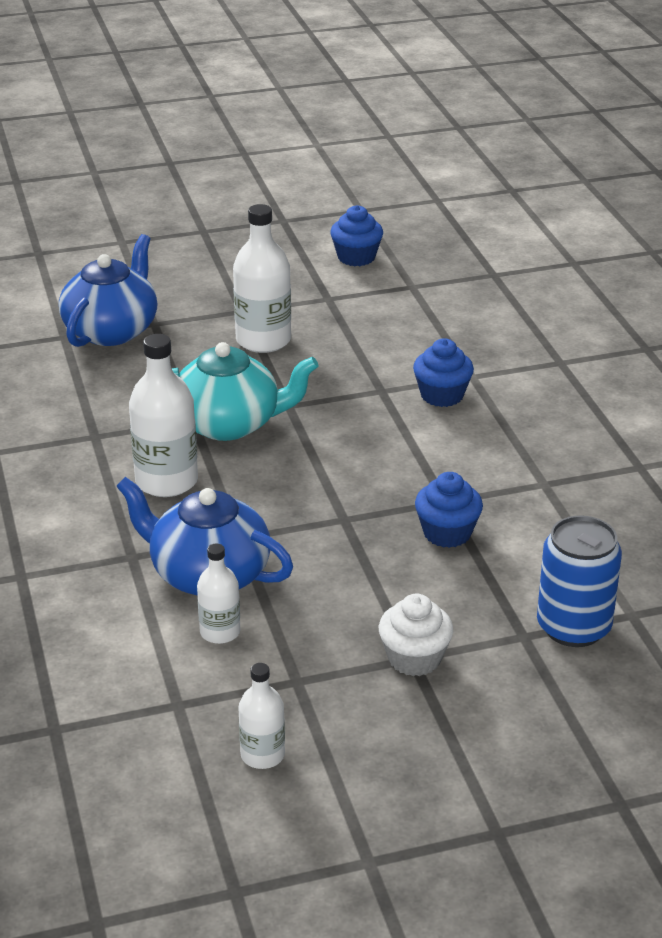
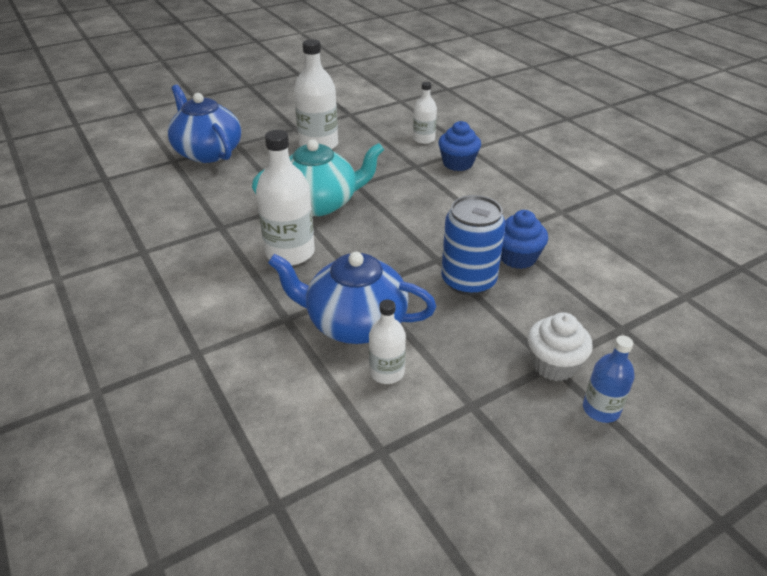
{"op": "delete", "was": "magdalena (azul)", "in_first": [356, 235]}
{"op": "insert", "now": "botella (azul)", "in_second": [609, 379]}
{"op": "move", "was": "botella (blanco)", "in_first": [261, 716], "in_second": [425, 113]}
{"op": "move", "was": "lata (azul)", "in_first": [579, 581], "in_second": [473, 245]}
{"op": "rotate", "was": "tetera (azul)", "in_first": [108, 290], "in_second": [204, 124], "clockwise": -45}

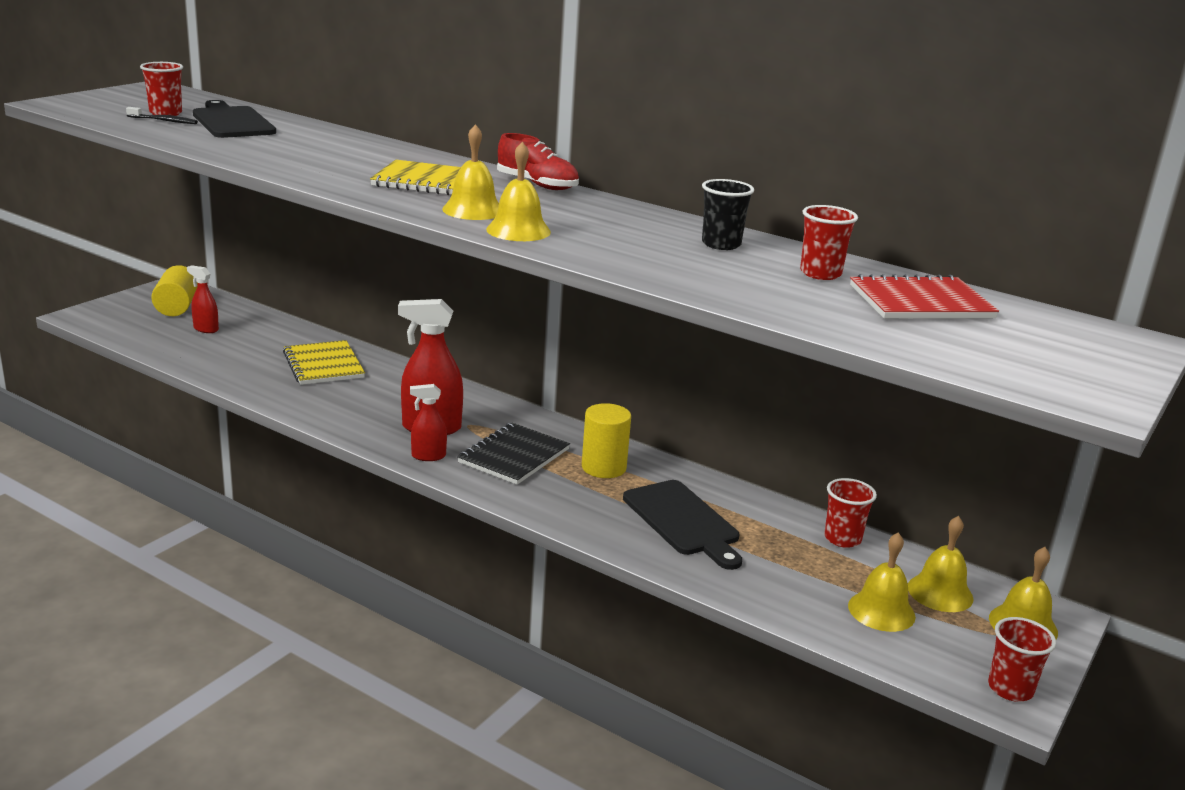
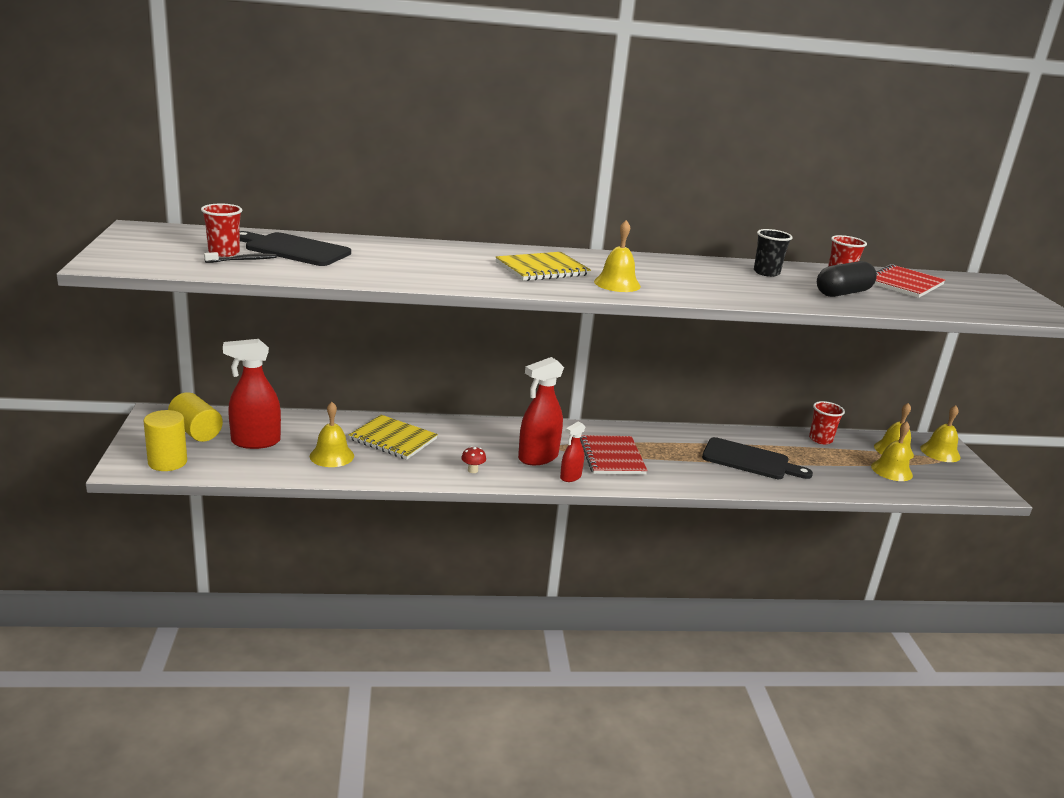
{"op": "delete", "was": "zapato (rojo)", "in_first": [538, 161]}
{"op": "delete", "was": "vaso (rojo)", "in_first": [1022, 659]}
{"op": "insert", "now": "seta (rojo)", "in_second": [473, 459]}
{"op": "insert", "now": "cápsula (negro)", "in_second": [847, 279]}
{"op": "move", "was": "campana (amarillo)", "in_first": [518, 191], "in_second": [332, 434]}
{"op": "move", "was": "cilindro (amarillo)", "in_first": [606, 440], "in_second": [165, 440]}
{"op": "recolor", "was": "cuaderno (negro)", "now": "cuaderno (rojo)", "in_first": [513, 454], "in_second": [614, 455]}
{"op": "resize", "was": "pulverizador (rojo)", "in_first": [203, 299], "in_second": [252, 394], "ratio": 1.81}

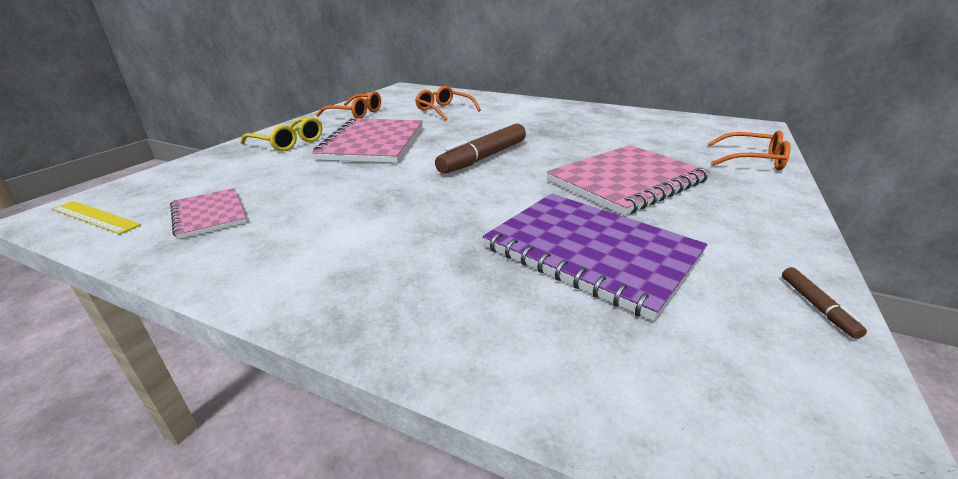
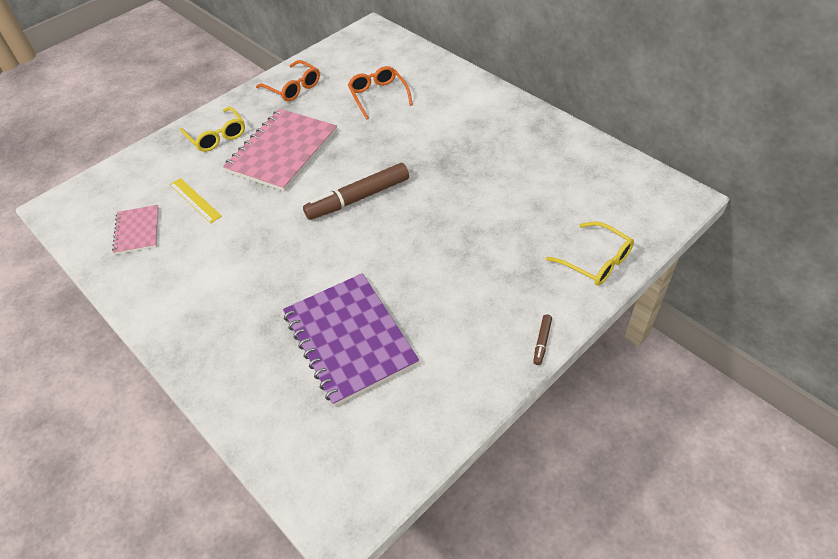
{"op": "delete", "was": "cuaderno (rosa)", "in_first": [628, 180]}
{"op": "move", "was": "regla (amarillo)", "in_first": [96, 217], "in_second": [195, 200]}
{"op": "move", "was": "rotulador (marrón)", "in_first": [824, 303], "in_second": [542, 339]}
{"op": "recolor", "was": "gafas (naranja)", "now": "gafas (amarillo)", "in_first": [749, 150], "in_second": [590, 253]}

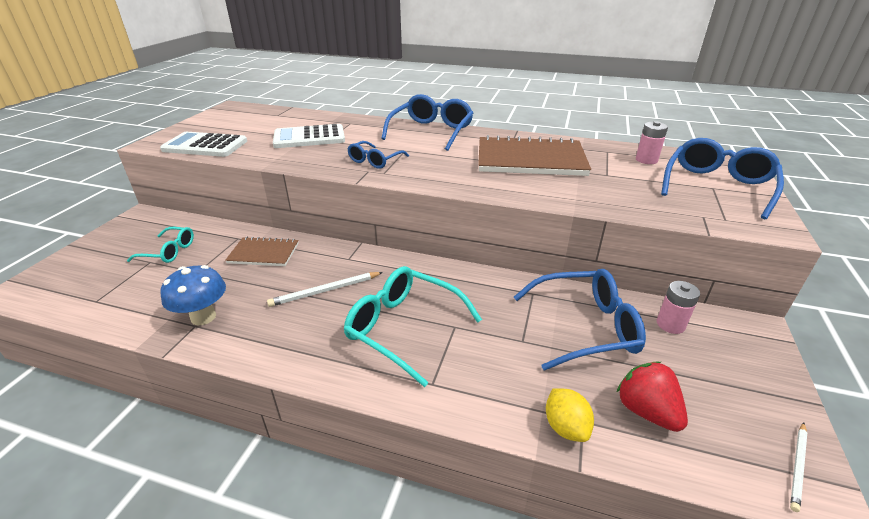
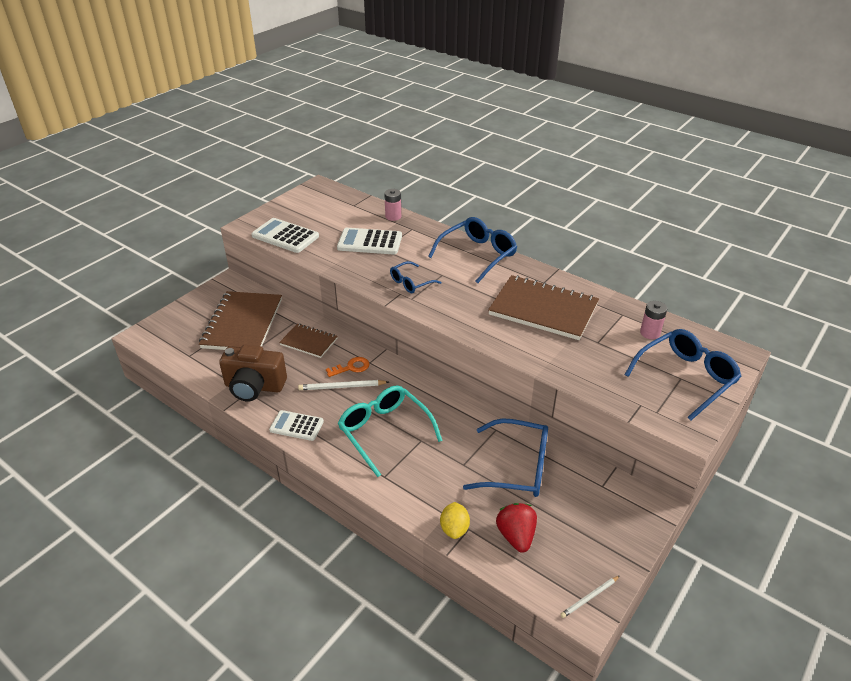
{"op": "insert", "now": "calculadora (blanco)", "in_second": [296, 425]}
{"op": "insert", "now": "llave (naranja)", "in_second": [347, 367]}
{"op": "move", "was": "pila (rosa)", "in_first": [678, 307], "in_second": [392, 205]}
{"op": "replace", "was": "gafas (turquesa)", "now": "cuaderno (marrón)", "in_first": [160, 245], "in_second": [240, 320]}
{"op": "replace", "was": "seta (azul)", "now": "cámara (marrón)", "in_first": [193, 295], "in_second": [253, 373]}

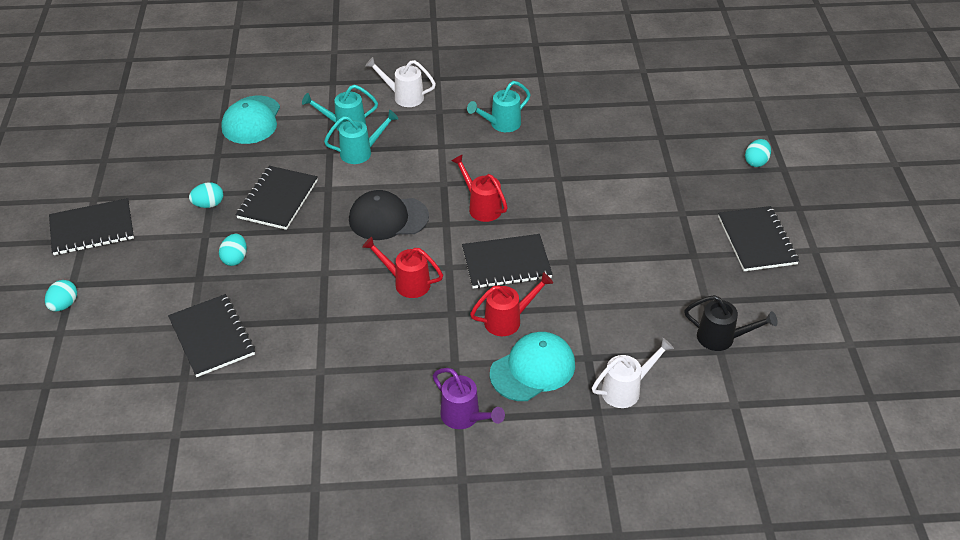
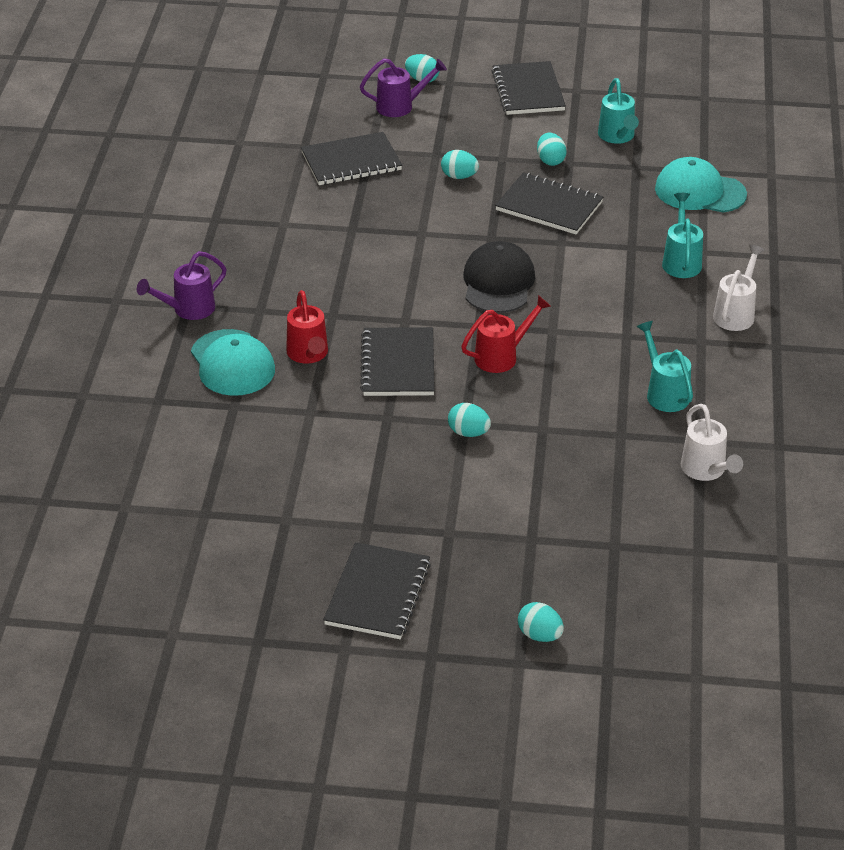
{"op": "delete", "was": "regadera (rojo)", "in_first": [402, 267]}
{"op": "delete", "was": "regadera (negro)", "in_first": [731, 323]}
{"op": "insert", "now": "regadera (morado)", "in_second": [403, 88]}
{"op": "insert", "now": "huevo (turquesa)", "in_second": [469, 420]}
{"op": "move", "was": "regadera (turquesa)", "in_first": [361, 137], "in_second": [618, 111]}
{"op": "move", "was": "regadera (blanco)", "in_first": [633, 373], "in_second": [712, 442]}
{"op": "rotate", "was": "cuaderno (negro)", "in_first": [758, 238], "in_second": [377, 590], "clockwise": -75}

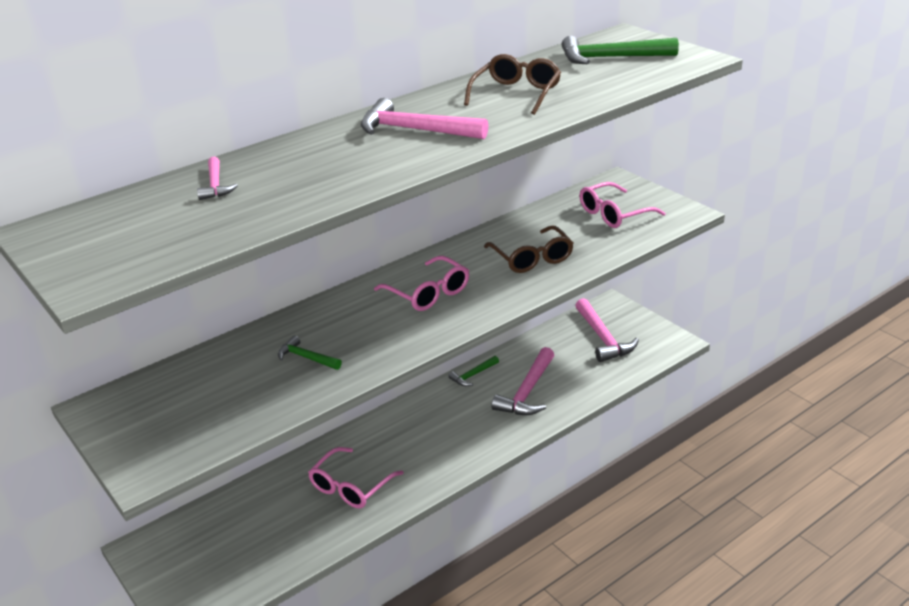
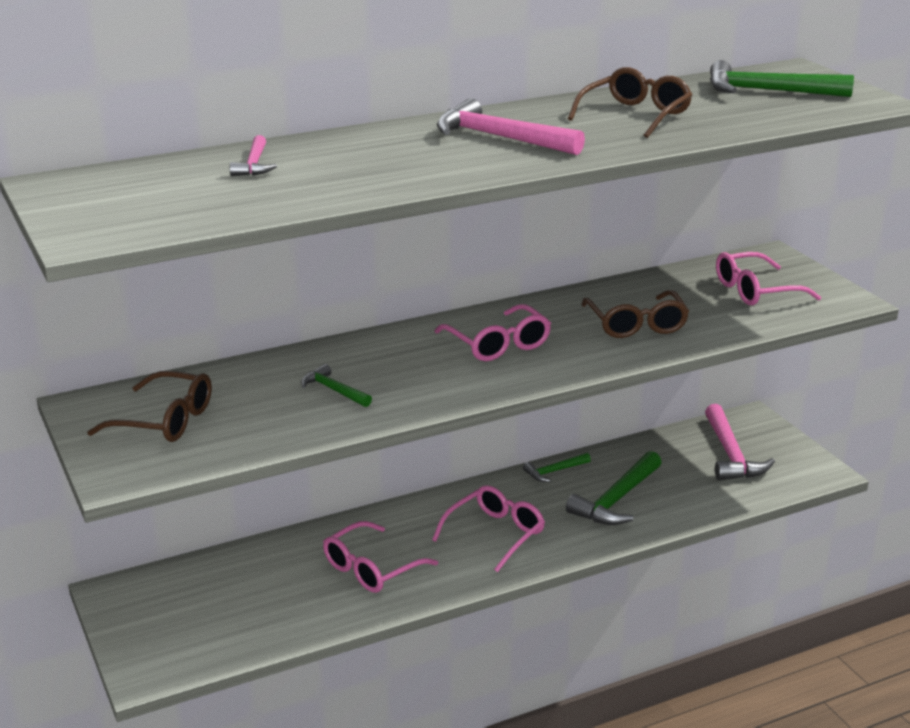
{"op": "insert", "now": "gafas (marrón)", "in_second": [149, 406]}
{"op": "insert", "now": "gafas (rosa)", "in_second": [488, 528]}
{"op": "recolor", "was": "martillo (rosa)", "now": "martillo (verde)", "in_first": [522, 381], "in_second": [614, 488]}

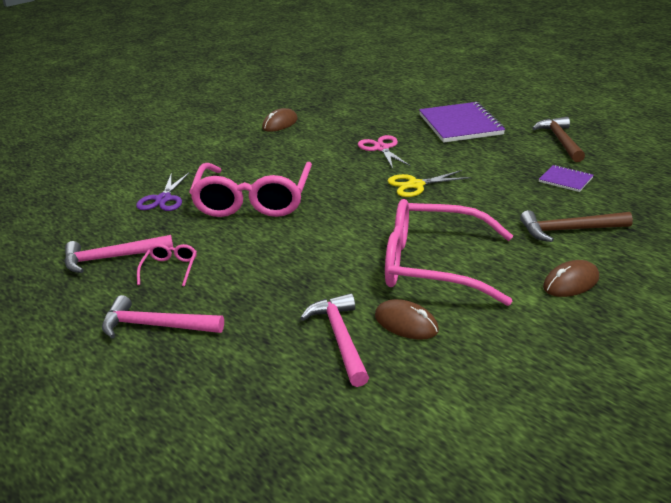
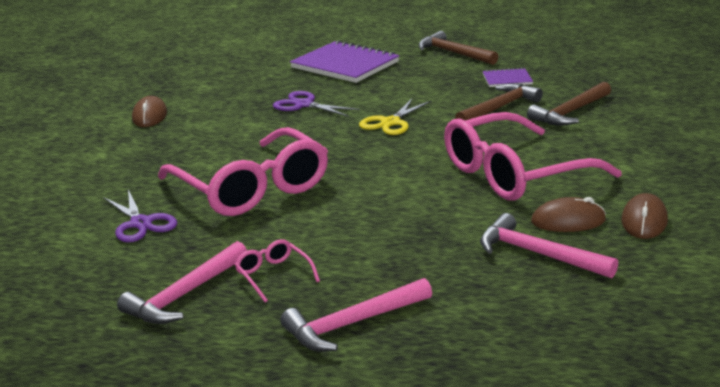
{"op": "insert", "now": "martillo (marrón)", "in_second": [499, 102]}
{"op": "move", "was": "ratón (marrón)", "in_first": [571, 278], "in_second": [645, 216]}
{"op": "recolor", "was": "tijeras (rosa)", "now": "tijeras (morado)", "in_first": [384, 152], "in_second": [316, 104]}

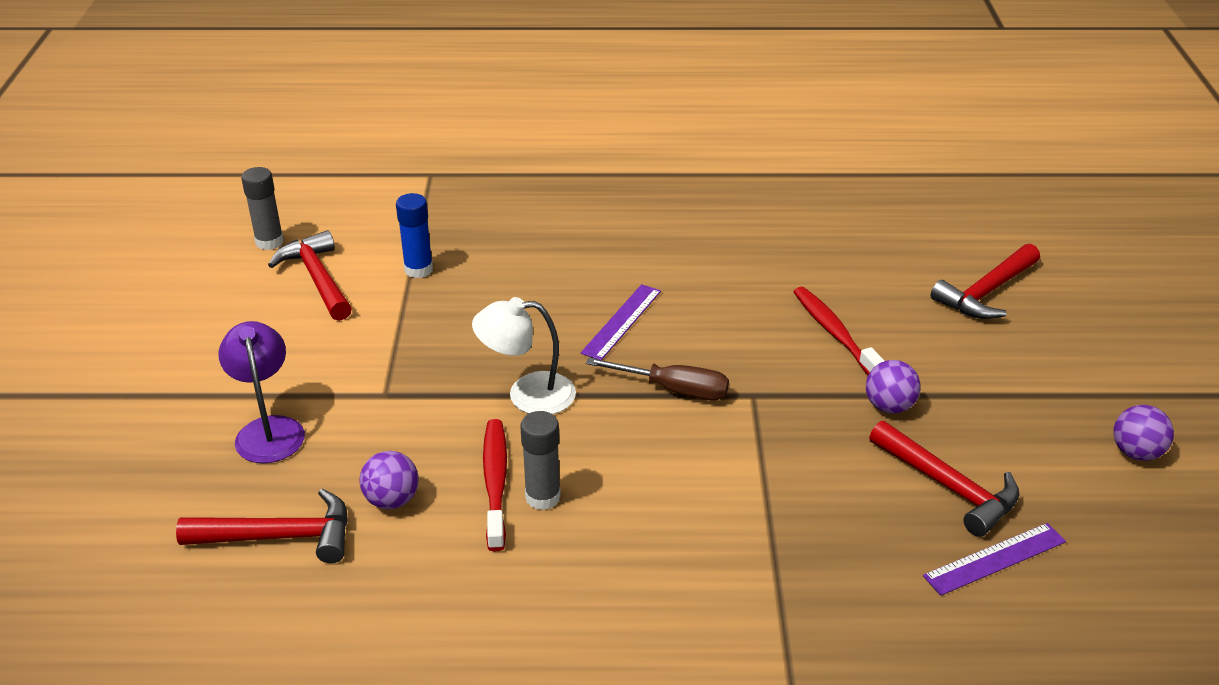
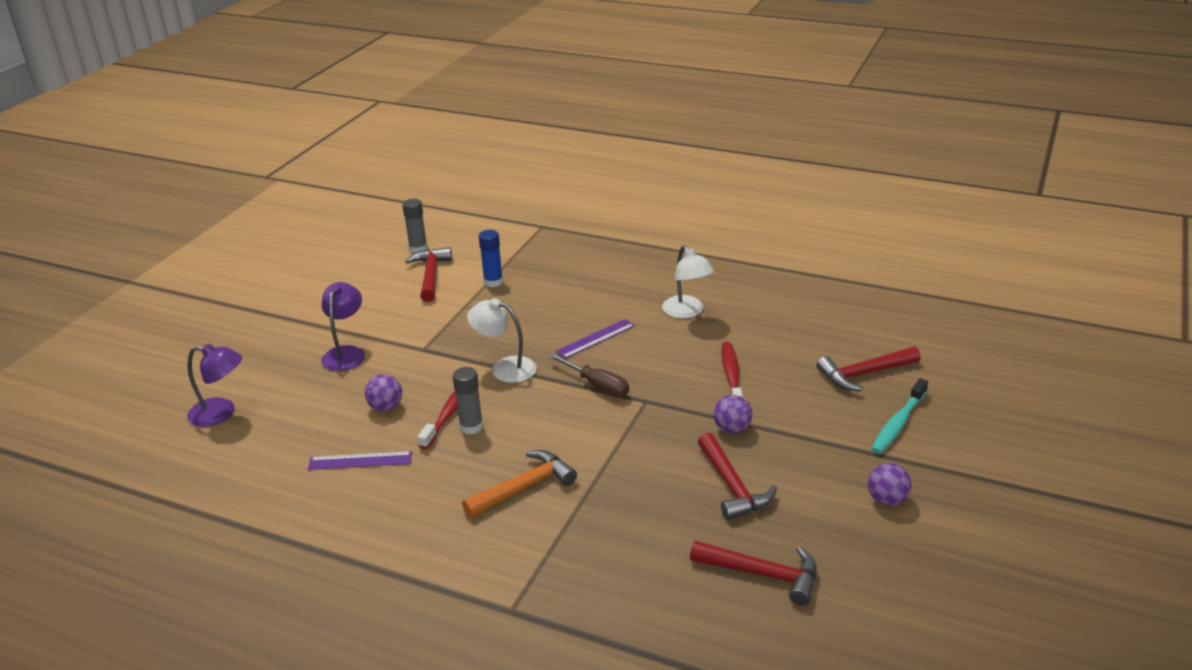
{"op": "insert", "now": "lámpara (morado)", "in_second": [214, 385]}
{"op": "insert", "now": "martillo (naranja)", "in_second": [519, 483]}
{"op": "insert", "now": "lámpara (blanco)", "in_second": [688, 282]}
{"op": "insert", "now": "cepillo de dientes (turquesa)", "in_second": [899, 416]}
{"op": "move", "was": "martillo (rojo)", "in_first": [262, 526], "in_second": [753, 573]}
{"op": "move", "was": "regla (morado)", "in_first": [994, 559], "in_second": [360, 460]}

